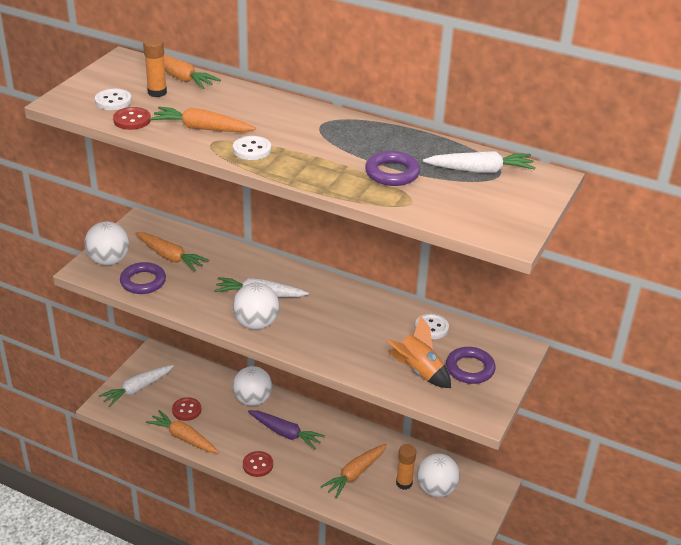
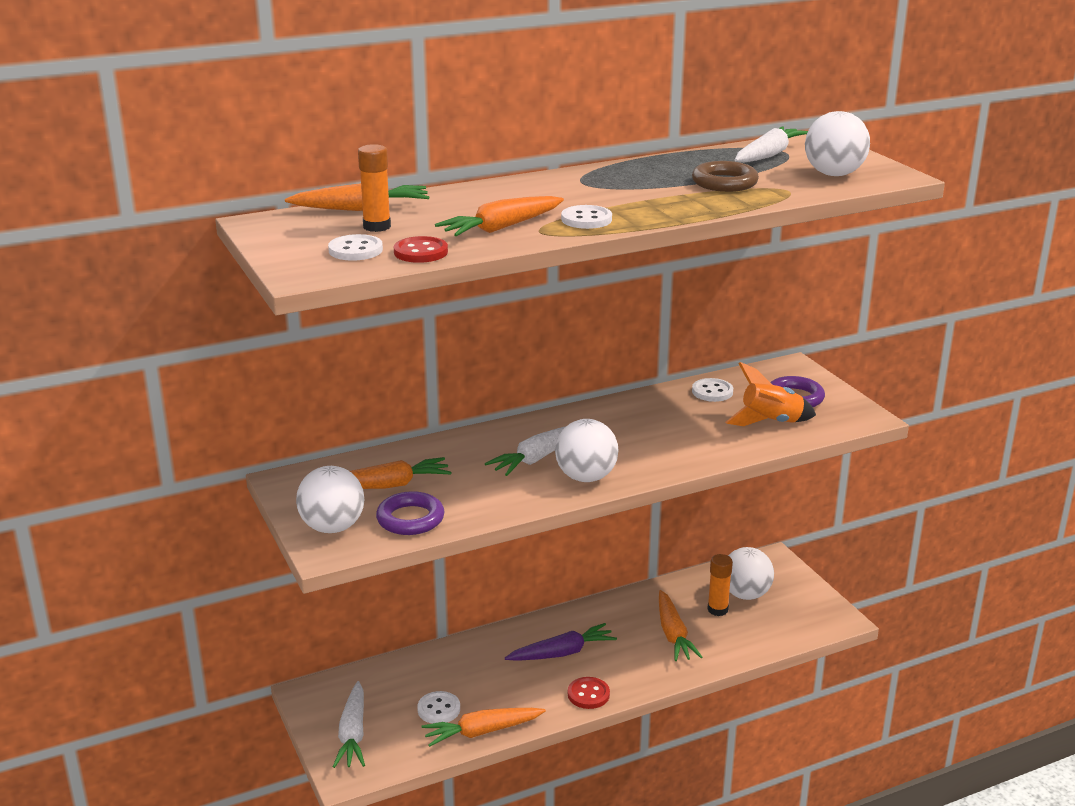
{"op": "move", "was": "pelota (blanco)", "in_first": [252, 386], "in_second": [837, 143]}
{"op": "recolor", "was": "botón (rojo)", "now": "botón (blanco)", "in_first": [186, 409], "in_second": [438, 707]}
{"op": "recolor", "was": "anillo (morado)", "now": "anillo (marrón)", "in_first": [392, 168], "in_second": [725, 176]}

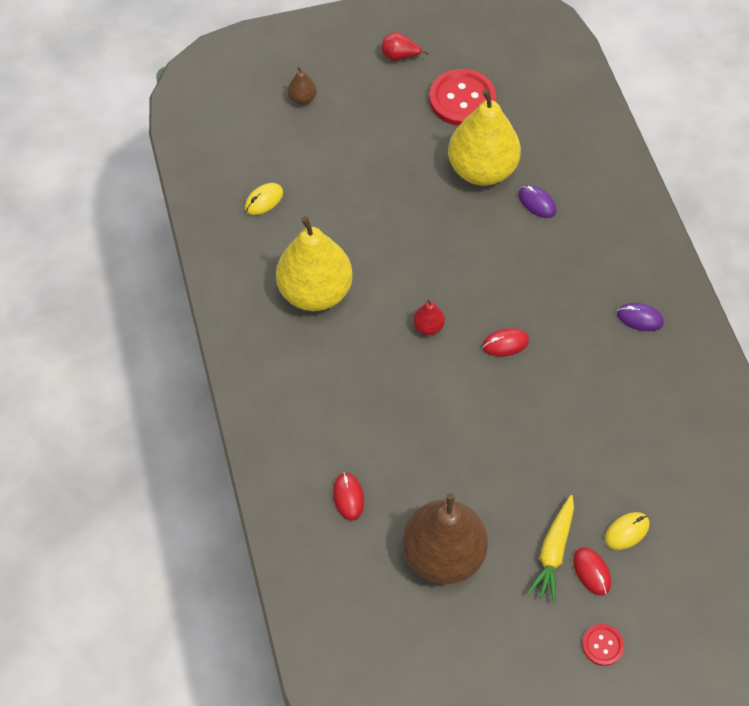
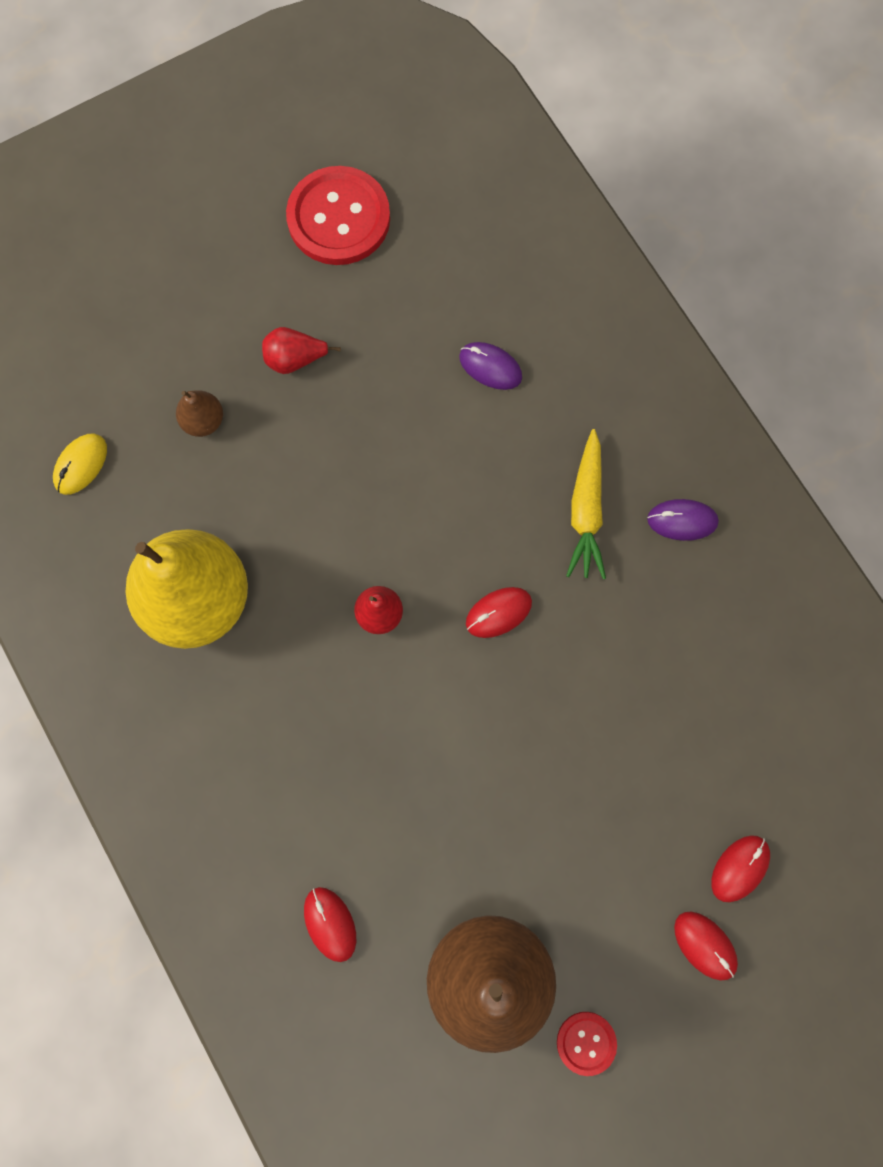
{"op": "delete", "was": "pera (amarillo)", "in_first": [484, 137]}
{"op": "move", "was": "pera (marrón)", "in_first": [302, 85], "in_second": [199, 414]}
{"op": "move", "was": "pera (rojo)", "in_first": [405, 46], "in_second": [301, 350]}
{"op": "move", "was": "zanahoria (amarillo)", "in_first": [550, 549], "in_second": [586, 504]}
{"op": "move", "was": "botón (rojo)", "in_first": [603, 645], "in_second": [587, 1044]}
{"op": "recolor", "was": "ratón (amarillo)", "now": "ratón (rojo)", "in_first": [627, 531], "in_second": [740, 868]}

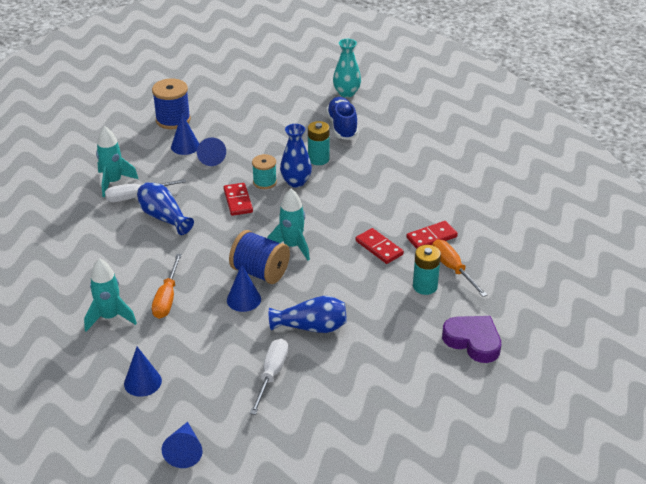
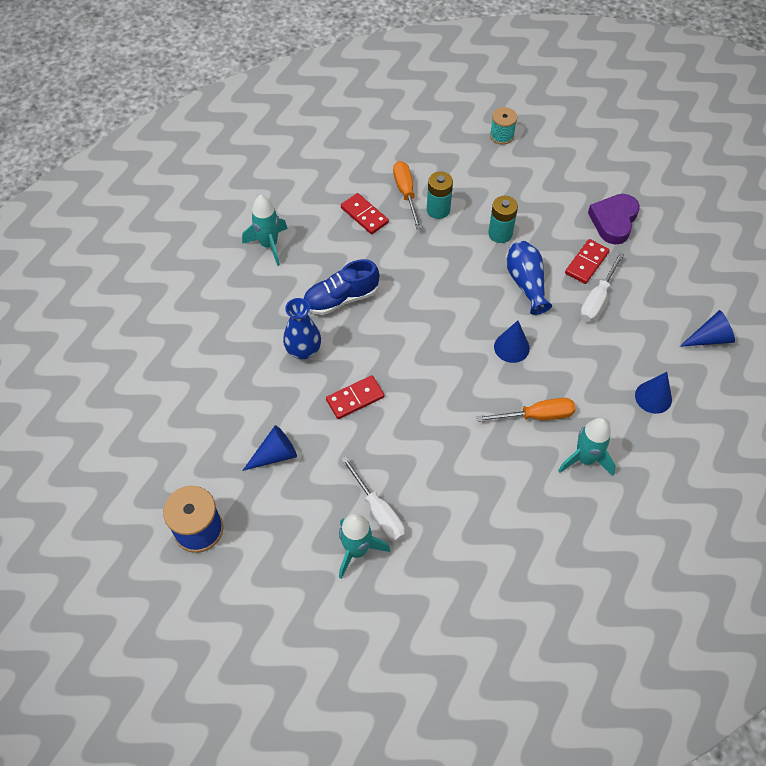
{"op": "delete", "was": "florero (azul)", "in_first": [165, 208]}
{"op": "delete", "was": "cono (azul)", "in_first": [185, 134]}
{"op": "delete", "was": "carrete (azul)", "in_first": [259, 257]}
{"op": "delete", "was": "florero (turquesa)", "in_first": [347, 68]}
{"op": "move", "was": "carrete (turquesa)", "in_first": [264, 171], "in_second": [504, 126]}
{"op": "move", "was": "cohete (turquesa)", "in_first": [288, 225], "in_second": [265, 230]}
{"op": "move", "was": "pila (turquesa)", "in_first": [319, 143], "in_second": [503, 219]}
{"op": "move", "was": "zapato (azul)", "in_first": [342, 118], "in_second": [341, 287]}
{"op": "move", "was": "ficha de dominó (rojo)", "in_first": [380, 246], "in_second": [587, 261]}
{"op": "move", "was": "corazón (morado)", "in_first": [471, 339], "in_second": [614, 219]}
{"op": "rotate", "was": "destornillador (blanco)", "in_first": [269, 377], "in_second": [602, 287], "clockwise": -60}
{"op": "rotate", "was": "destornillador (naranja)", "in_first": [460, 268], "in_second": [407, 195], "clockwise": 120}

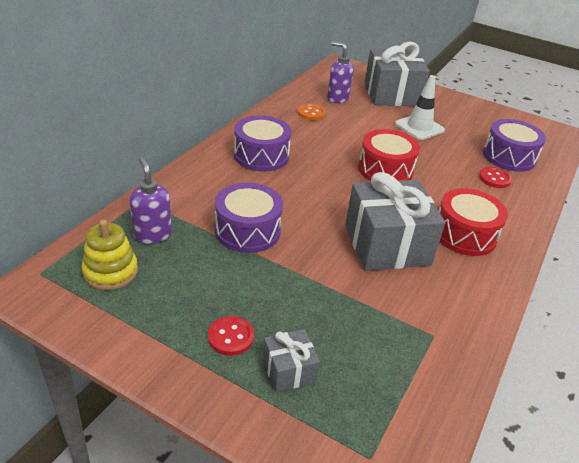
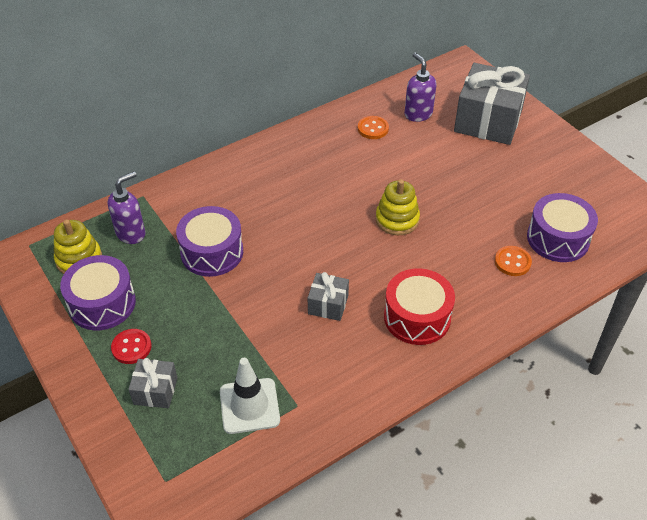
{"op": "move", "was": "tambor (morado)", "in_first": [263, 143], "in_second": [98, 292]}
{"op": "move", "was": "cono de tráfico (blanco)", "in_first": [420, 107], "in_second": [250, 396]}
{"op": "replace", "was": "tambor (rojo)", "now": "juguete apilable (amarillo)", "in_first": [389, 155], "in_second": [397, 207]}
{"op": "recolor", "was": "botón (rojo)", "now": "botón (naranja)", "in_first": [495, 177], "in_second": [513, 261]}
{"op": "rotate", "was": "dispensador de jabón (morado)", "in_first": [150, 200], "in_second": [126, 207], "clockwise": 45}
{"op": "resize", "was": "regalo (gris)", "in_first": [395, 221], "in_second": [328, 296], "ratio": 0.48}

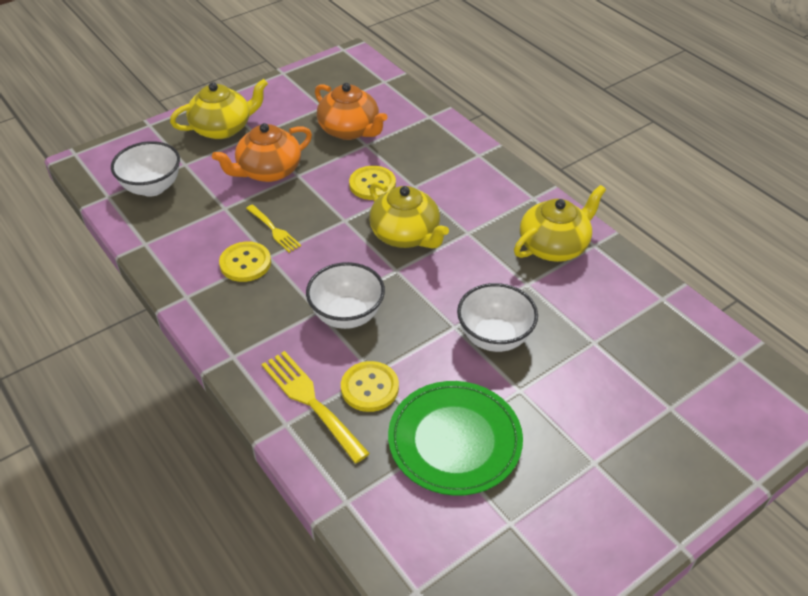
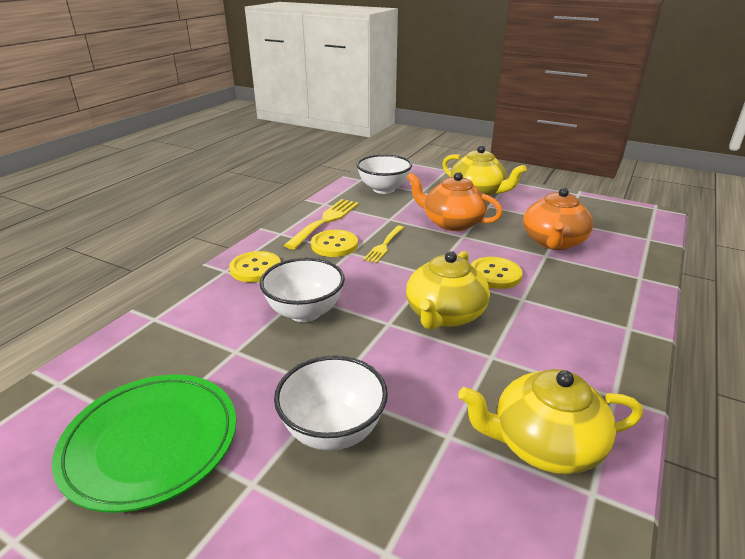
{"op": "move", "was": "tenedor (amarillo)", "in_first": [316, 407], "in_second": [321, 224]}
{"op": "move", "was": "botón (amarillo)", "in_first": [370, 386], "in_second": [255, 266]}
{"op": "rotate", "was": "tetera (amarillo)", "in_first": [560, 223], "in_second": [550, 421], "clockwise": 150}

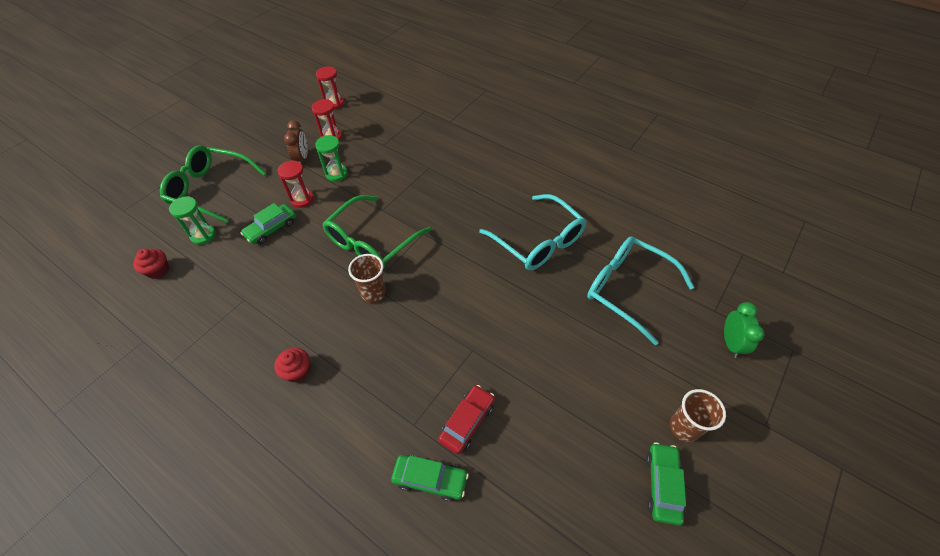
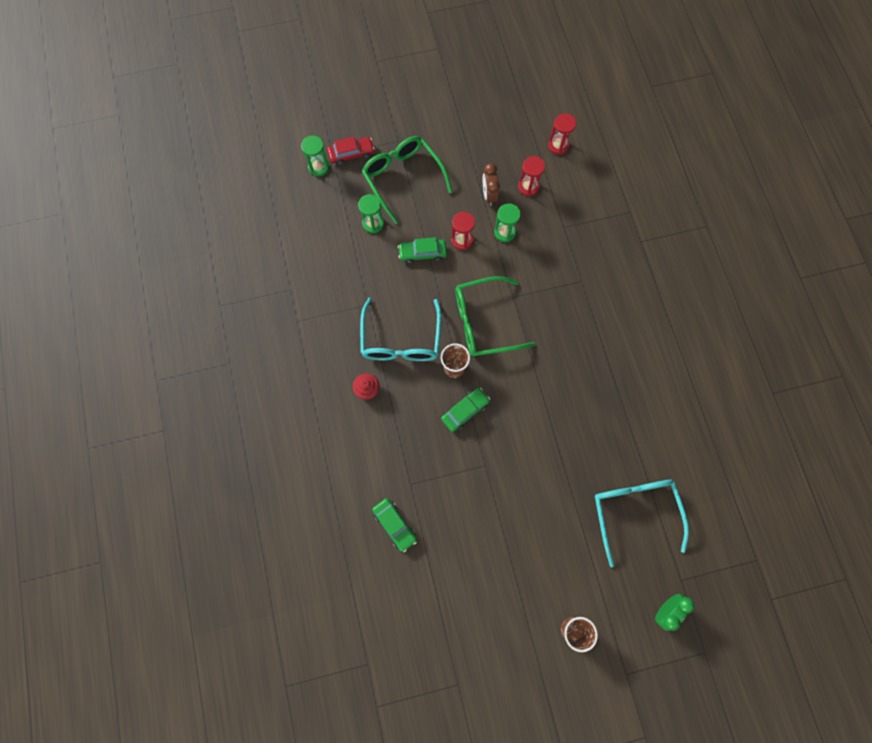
{"op": "delete", "was": "magdalena (rojo)", "in_first": [151, 264]}
{"op": "insert", "now": "reloj de arena (verde)", "in_second": [315, 156]}
{"op": "move", "was": "coche (rojo)", "in_first": [466, 419], "in_second": [351, 151]}
{"op": "move", "was": "gafas (turquesa)", "in_first": [532, 232], "in_second": [400, 329]}
{"op": "move", "was": "coche (verde)", "in_first": [666, 484], "in_second": [465, 410]}
{"op": "rotate", "was": "despertador (marrón)", "in_first": [296, 142], "in_second": [491, 184], "clockwise": 135}

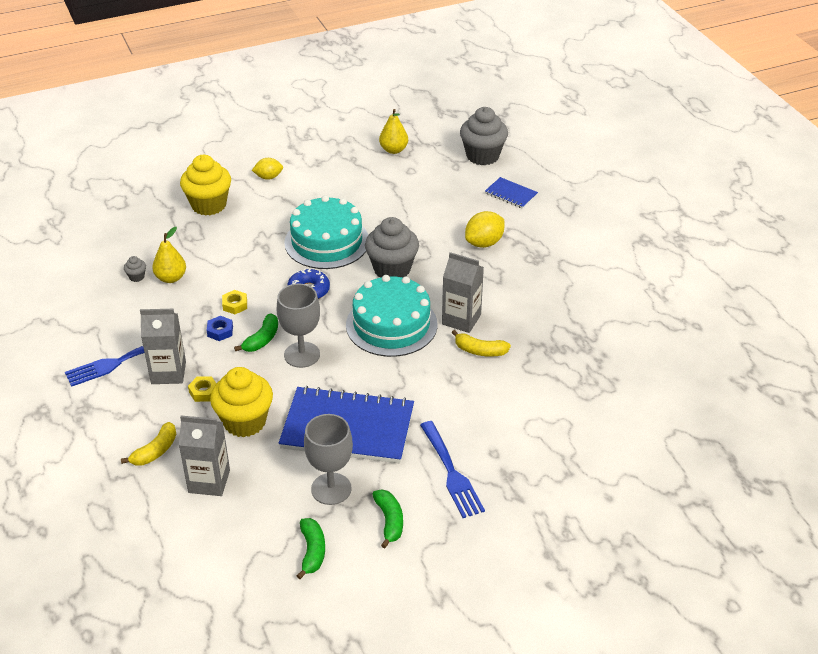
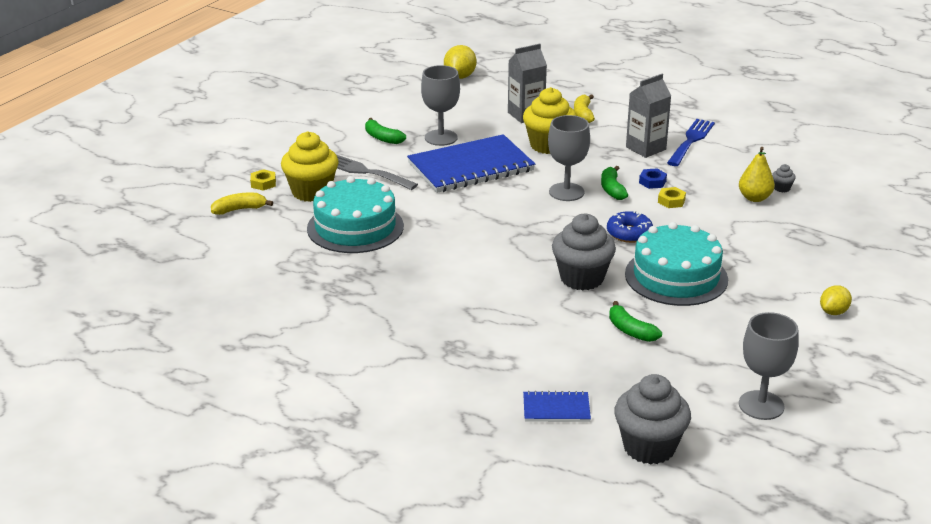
{"op": "delete", "was": "cartón de leche (gris)", "in_first": [463, 292]}
{"op": "move", "was": "magdalena (amarillo)", "in_first": [205, 185], "in_second": [310, 166]}
{"op": "move", "was": "tuerca (amarillo)", "in_first": [202, 389], "in_second": [263, 179]}
{"op": "move", "was": "plátano (verde)", "in_first": [311, 548], "in_second": [635, 321]}
{"op": "move", "was": "tarta (turquesa)", "in_first": [391, 316], "in_second": [355, 214]}
{"op": "move", "was": "plátano (amarillo)", "in_first": [481, 343], "in_second": [242, 204]}
{"op": "move", "was": "limón (amarillo)", "in_first": [485, 229], "in_second": [460, 62]}
{"op": "replace", "was": "pera (amarillo)", "now": "copa (gris)", "in_first": [393, 131], "in_second": [769, 366]}
{"op": "recolor", "was": "tenedor (azul)", "now": "tenedor (gris)", "in_first": [452, 469], "in_second": [377, 172]}

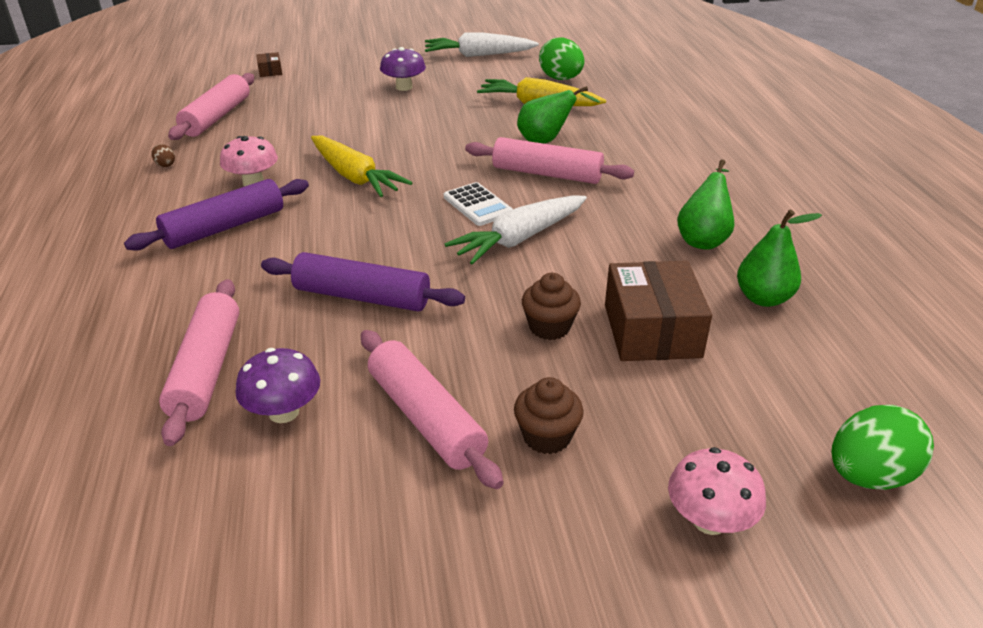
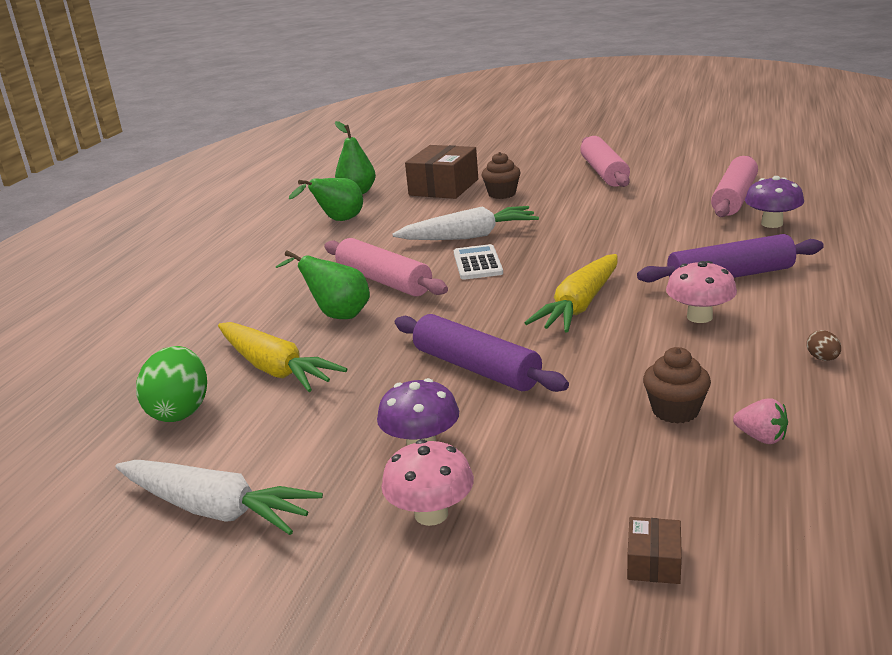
{"op": "delete", "was": "huevo (verde)", "in_first": [882, 447]}
{"op": "move", "was": "seta (morado)", "in_first": [277, 385], "in_second": [774, 202]}
{"op": "move", "was": "rodillo (morado)", "in_first": [363, 282], "in_second": [482, 353]}
{"op": "move", "was": "magdalena (marrón)", "in_first": [549, 415], "in_second": [677, 385]}
{"op": "move", "was": "seta (rosa)", "in_first": [717, 491], "in_second": [427, 482]}
{"op": "replace", "was": "rodillo (rosa)", "now": "fresa (rosa)", "in_first": [211, 106], "in_second": [760, 421]}
{"op": "rotate", "was": "zanahoria (amarillo)", "in_first": [361, 166], "in_second": [571, 293], "clockwise": -135}

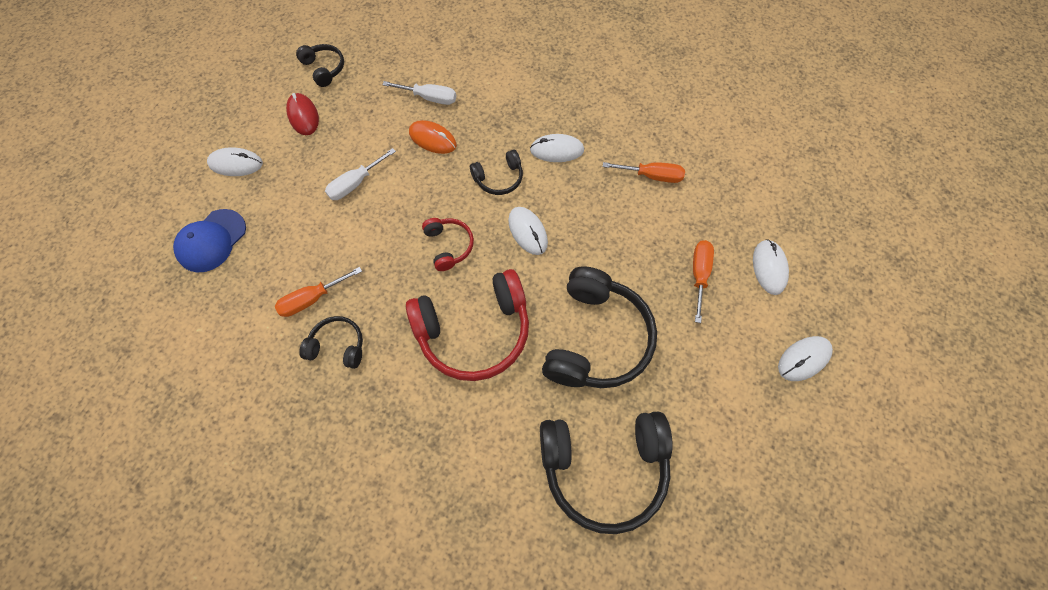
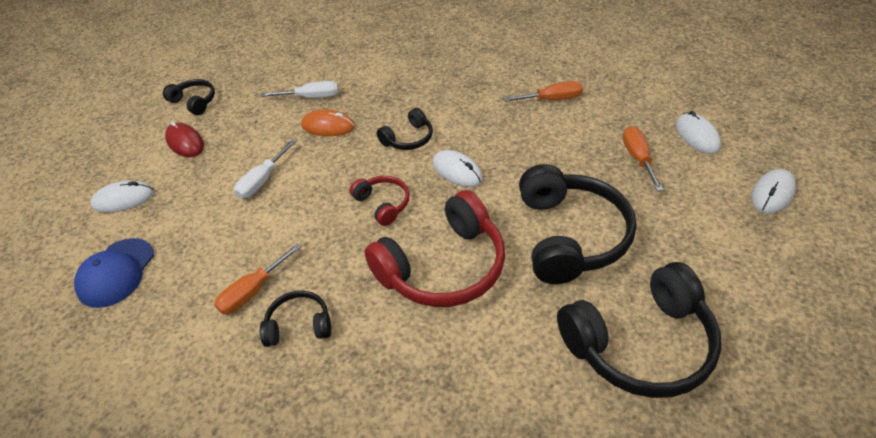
{"op": "delete", "was": "ratón (blanco)", "in_first": [557, 148]}

